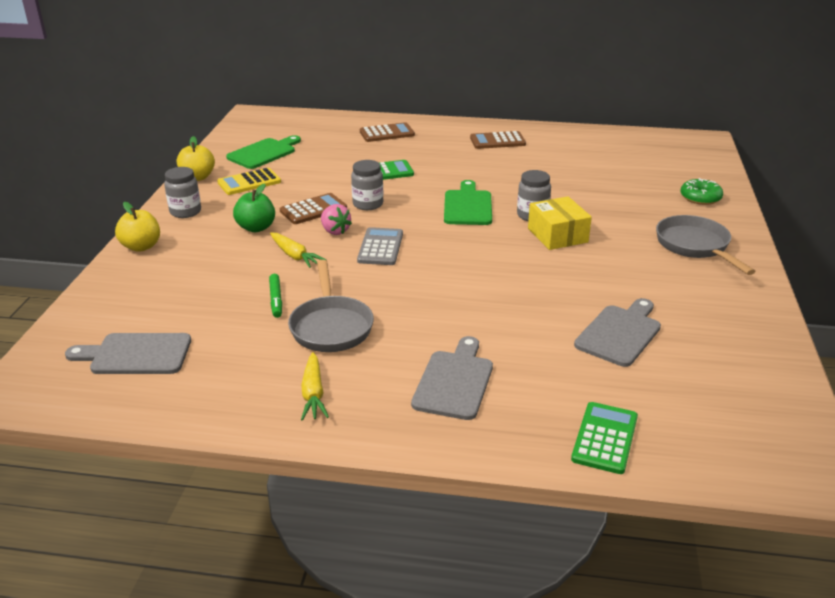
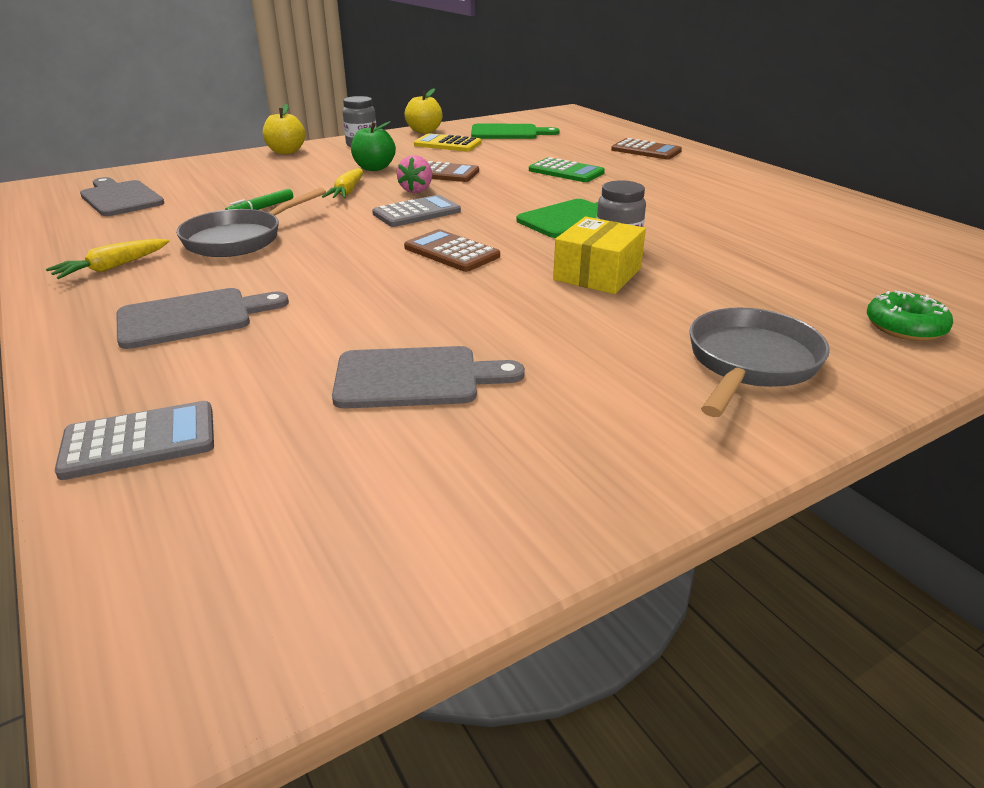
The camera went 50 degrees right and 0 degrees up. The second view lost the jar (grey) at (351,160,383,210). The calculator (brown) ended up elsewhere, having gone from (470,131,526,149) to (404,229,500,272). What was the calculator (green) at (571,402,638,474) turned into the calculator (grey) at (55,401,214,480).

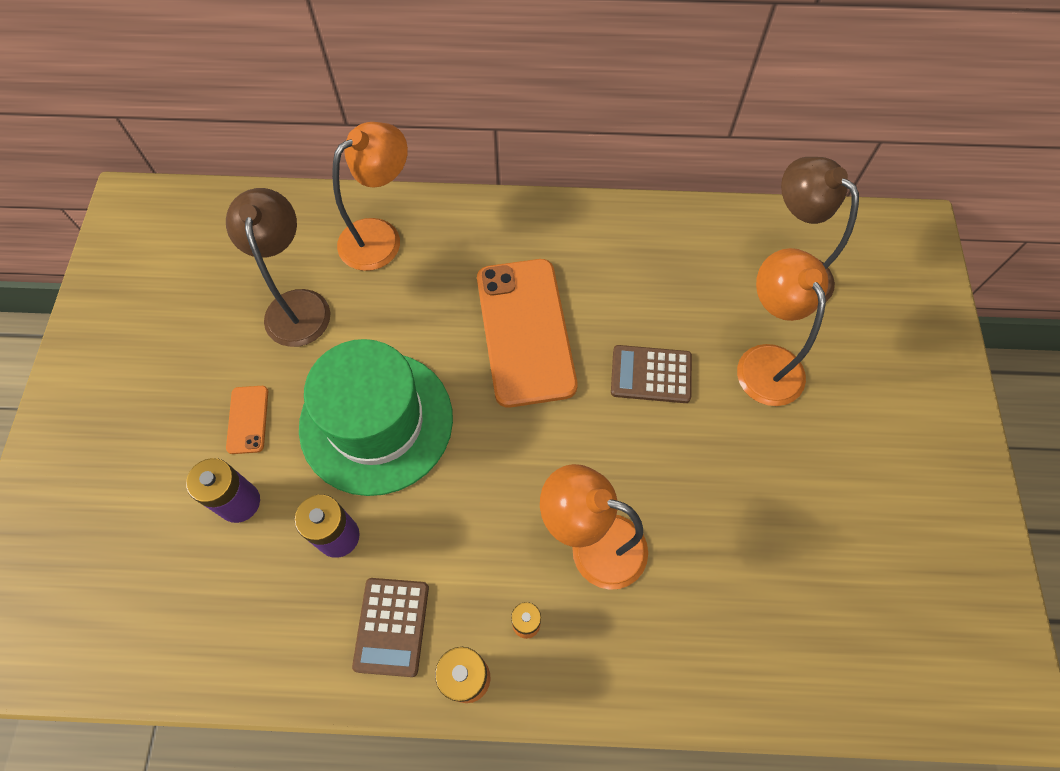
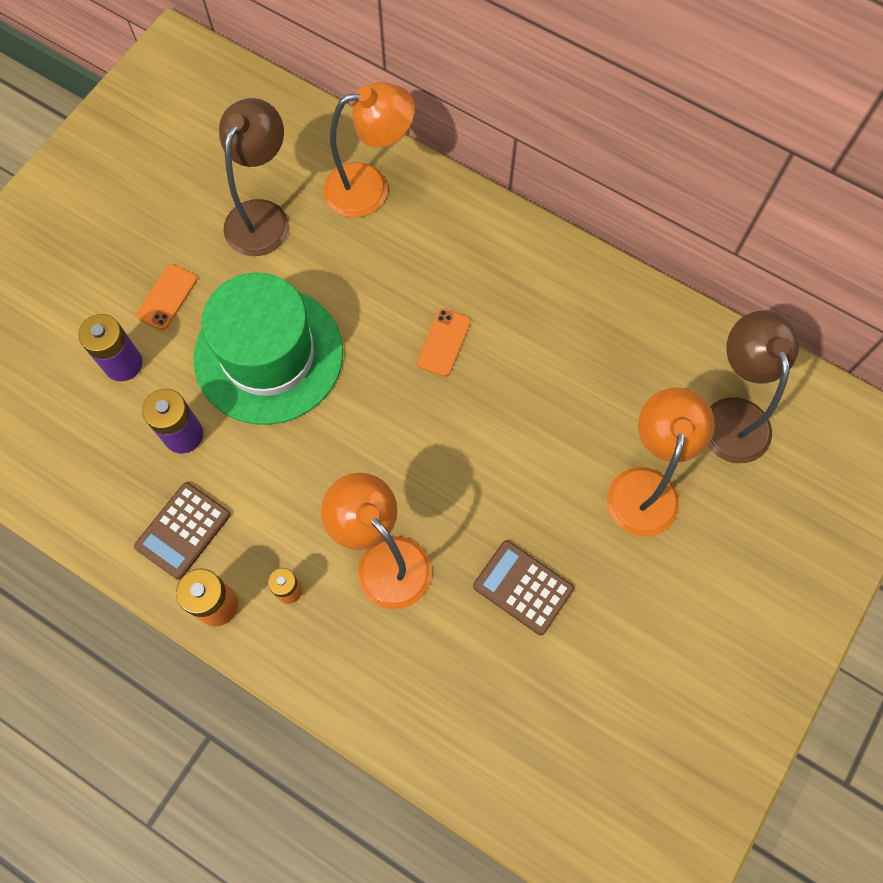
The camera went 30 degrees right and 5 degrees up. The size of the phone (orange) at (477,259,577,408) changed by a factor of 0.43. The calculator (brown) ended up elsewhere, having gone from (611,345,692,403) to (473,540,574,635).

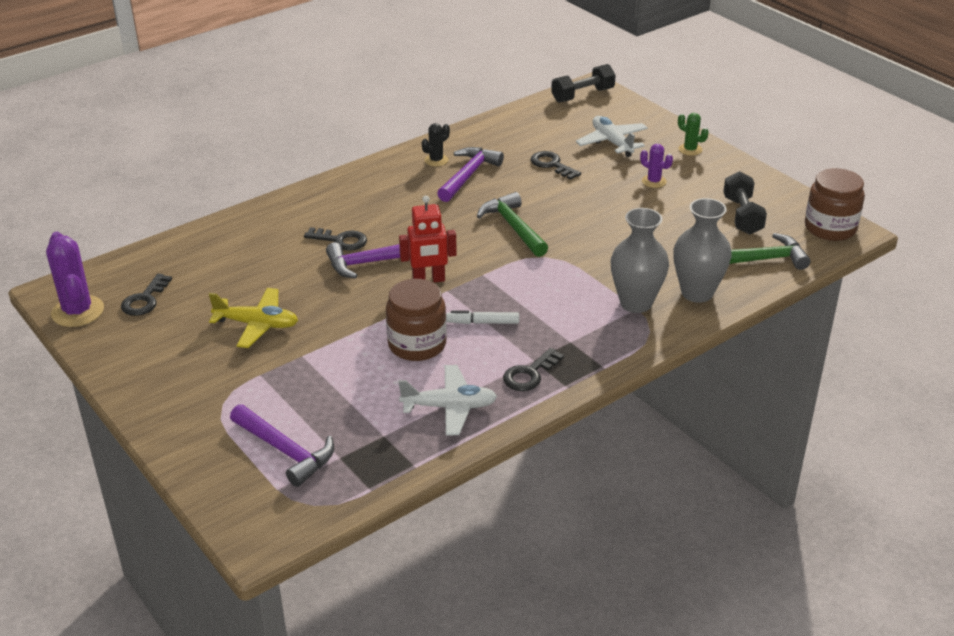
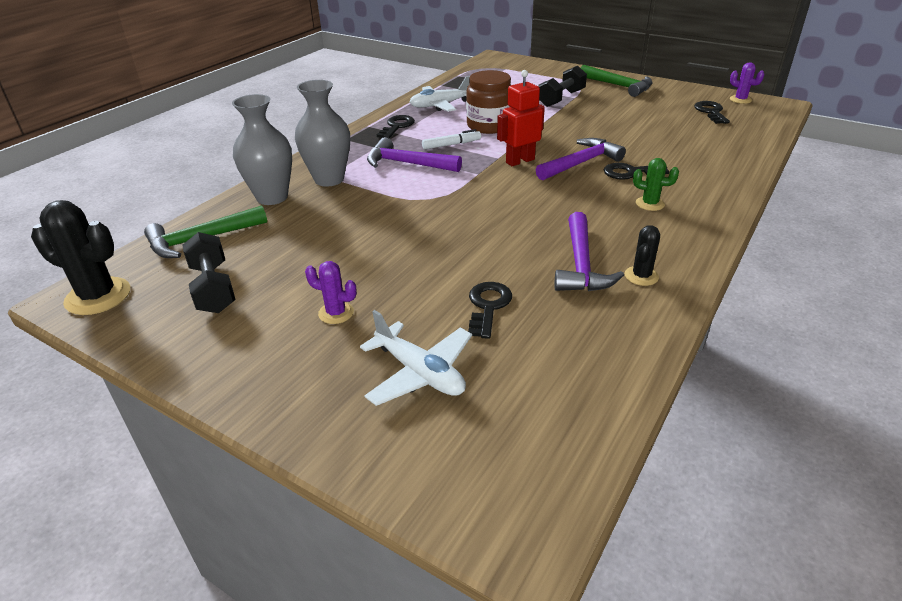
The camera went 160 degrees right and 0 degrees up. The size of the cactus (purple) at (46,232,104,327) changed by a factor of 0.55. The second view lost the plane (yellow) at (209,288,298,348). The hammer (purple) ended up elsewhere, having gone from (230,404,334,487) to (367,137,462,172). The hammer (green) ended up elsewhere, having gone from (477,192,548,257) to (581,65,653,97). The key (black) at (531,151,581,180) ended up facing another way, 105 degrees counterclockwise from before. The dumbbell (black) ended up elsewhere, having gone from (551,64,616,103) to (538,66,587,107). The cactus (green) ended up elsewhere, having gone from (678,113,709,156) to (633,158,679,211). Where the jar (brown) stood at (805,168,865,241), the cactus (black) came to stand at (31,200,130,315).

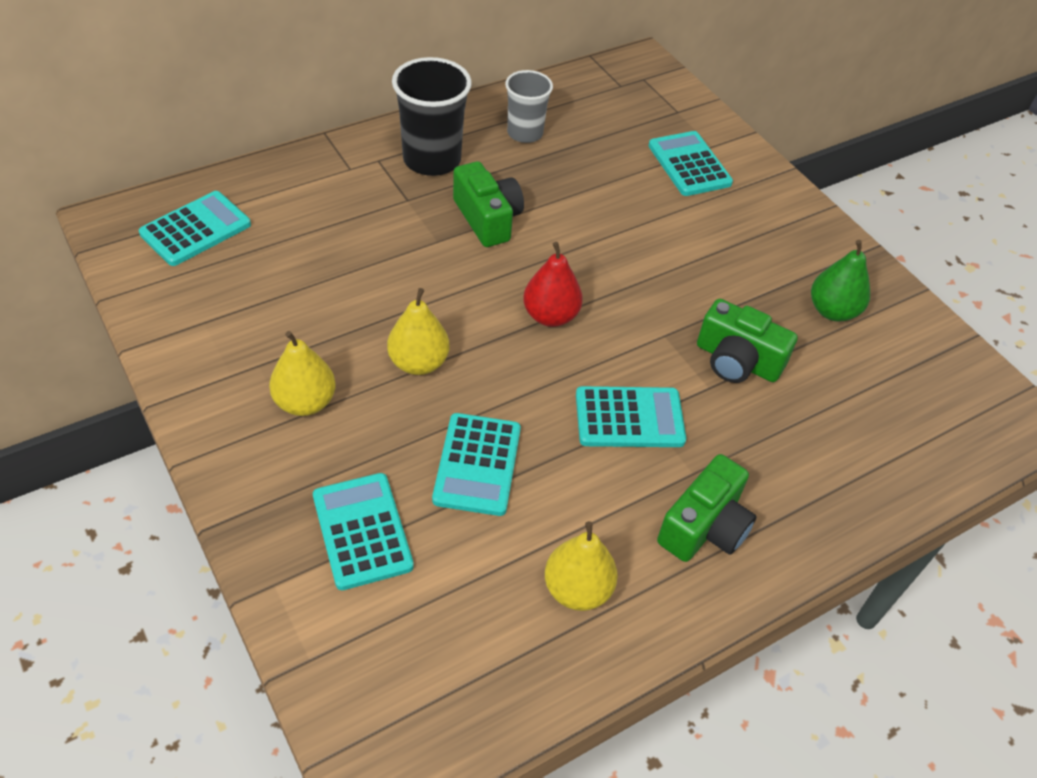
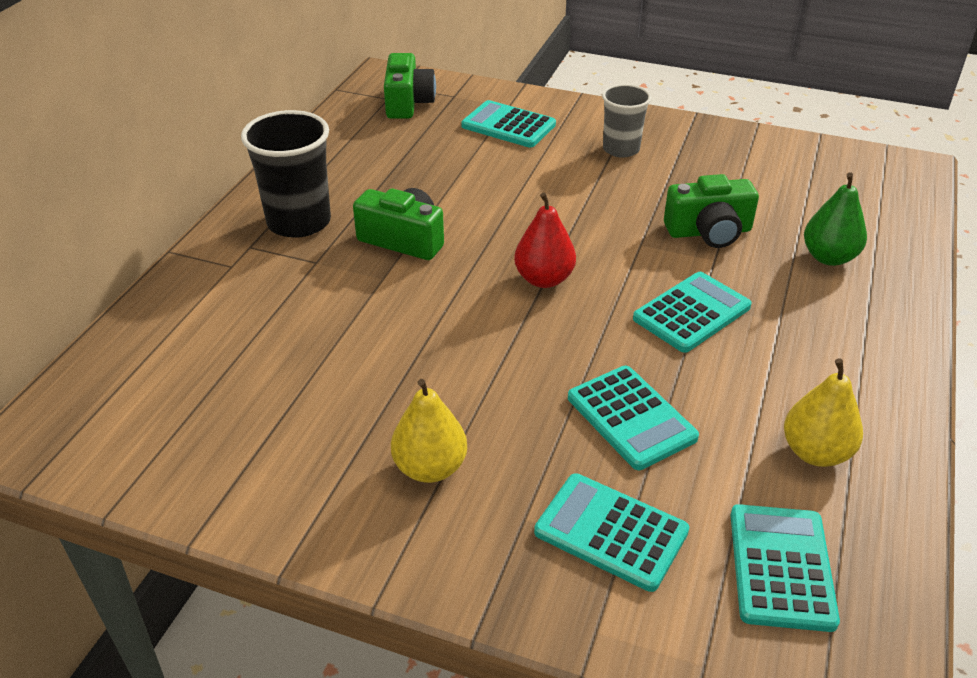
The camera went 35 degrees left and 10 degrees down. The calculator (turquoise) ended up elsewhere, having gone from (139,191,251,266) to (730,504,840,632). The second view lost the pear (yellow) at (387,288,450,375). The cup (grey) ended up elsewhere, having gone from (505,70,553,143) to (602,84,651,158). The camera (green) ended up elsewhere, having gone from (657,454,756,562) to (384,53,436,119). The pear (green) ended up elsewhere, having gone from (811,240,870,322) to (804,172,867,266).

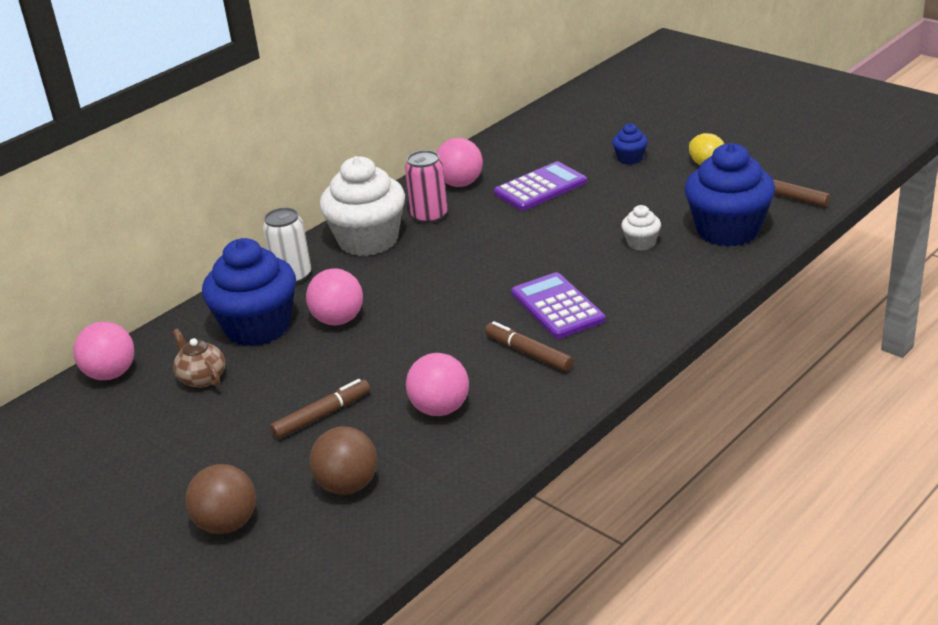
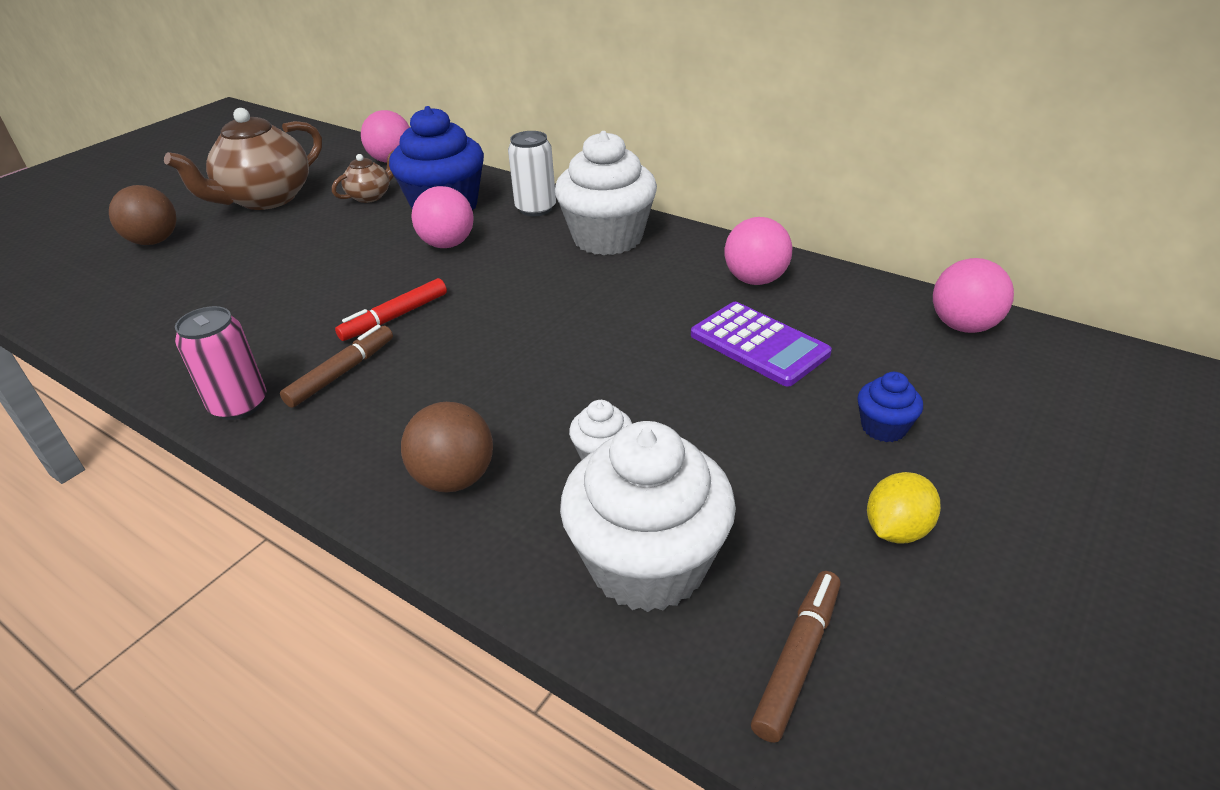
The camera went 80 degrees right and 5 degrees up. The second view lost the marker (brown) at (270,379,370,439). The ball (brown) ended up elsewhere, having gone from (309,427,377,495) to (401,402,493,492). The can (pink) ended up elsewhere, having gone from (405,150,448,224) to (175,306,267,420). The ball (pink) ended up elsewhere, having gone from (406,353,469,416) to (933,258,1014,333). The second view lost the calculator (purple) at (511,272,605,339). What was the cupcake (blue) at (685,143,775,247) turned into the cupcake (white) at (560,421,736,612). The second view gained the teapot (brown) at (164,108,322,210). The second view gained the marker (red) at (335,278,447,341).

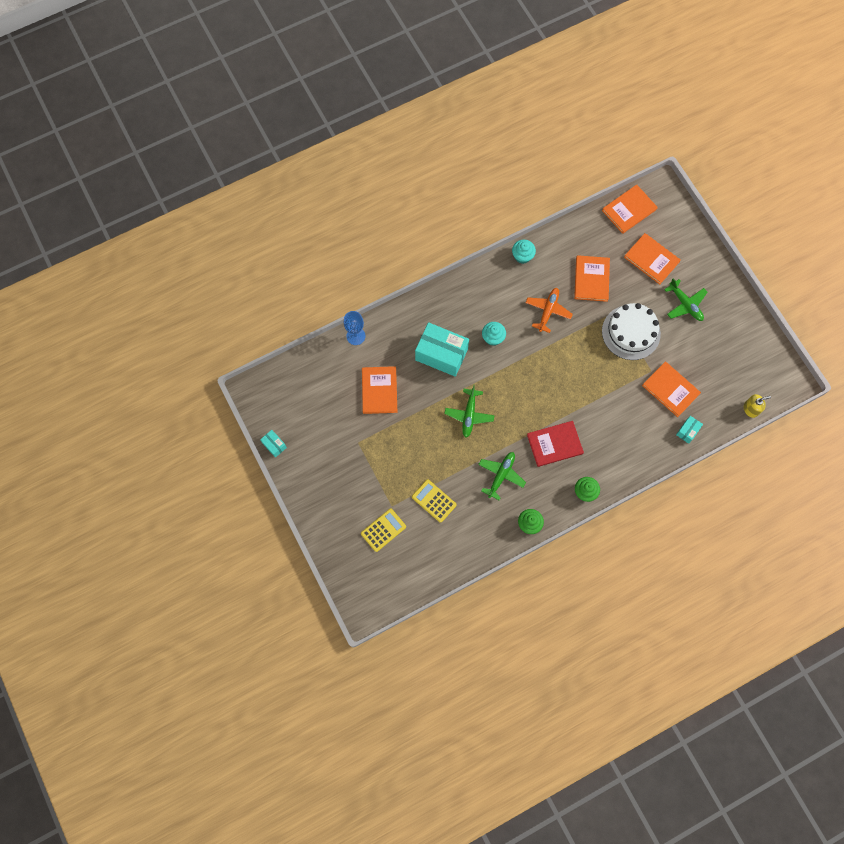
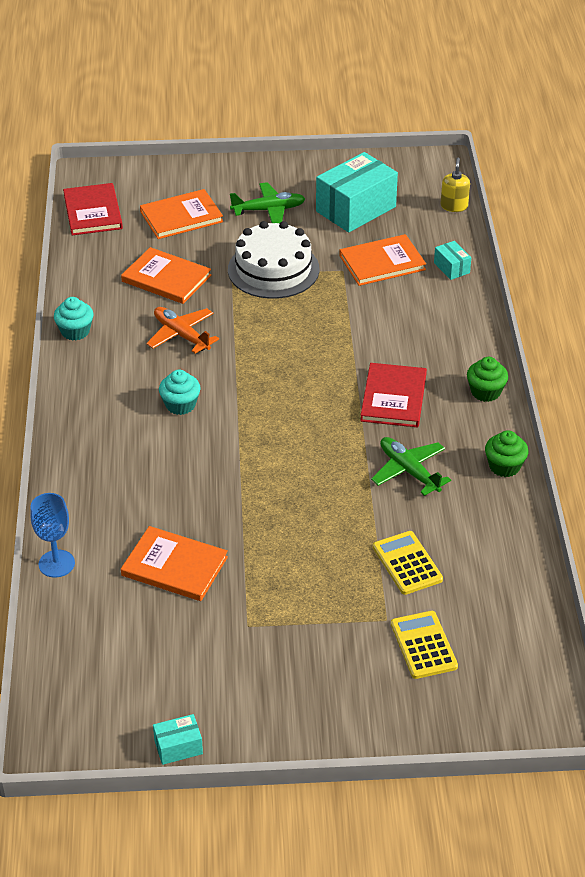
The camera went 65 degrees left and 30 degrees down. The calculator (yellow) at (412,479,457,523) ended up facing another way, 90 degrees clockwise from before. The box (turquoise) ended up elsewhere, having gone from (415,322,469,377) to (316,152,398,232). The second view lost the plane (green) at (445,385,495,437). What was the book (orange) at (602,184,658,234) turned into the book (red) at (63,183,123,235).

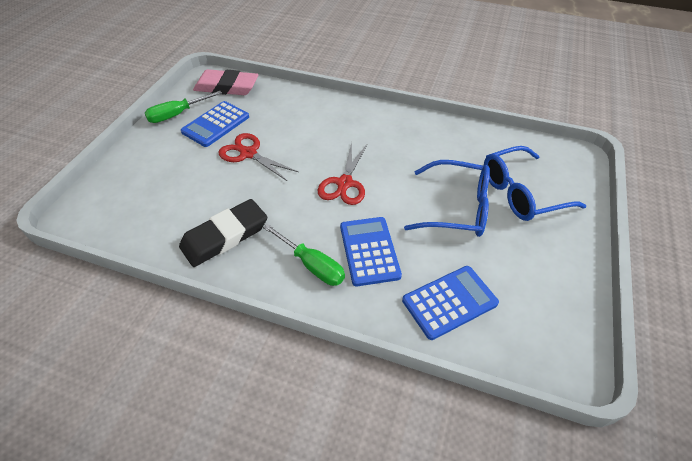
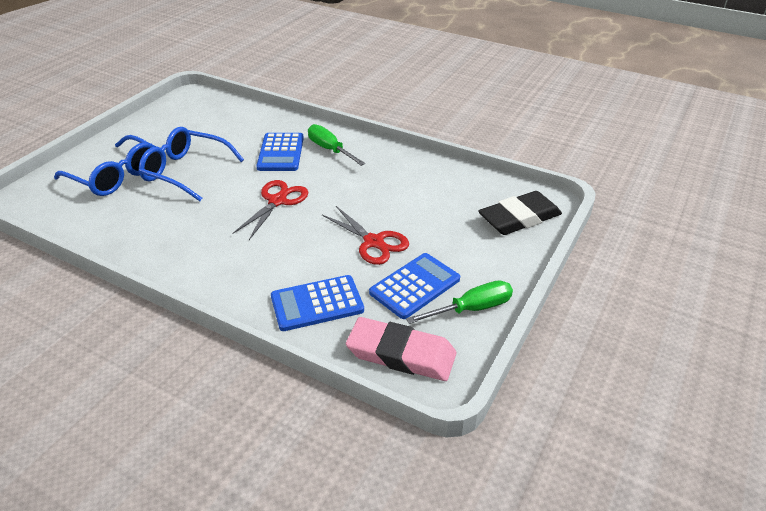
The camera went 170 degrees left and 10 degrees down. The eraser (black) ended up elsewhere, having gone from (179,199,267,267) to (478,191,562,235). The calculator (blue) ended up elsewhere, having gone from (402,266,499,340) to (271,275,364,331). The glasses (blue) at (484,146,586,221) ended up facing another way, 45 degrees clockwise from before.

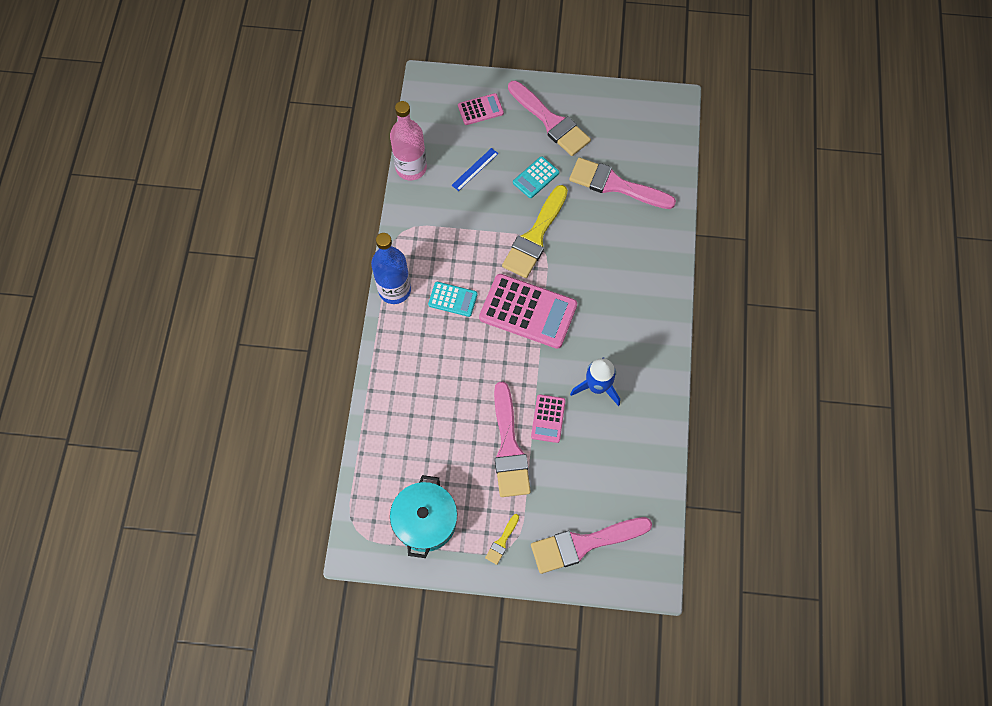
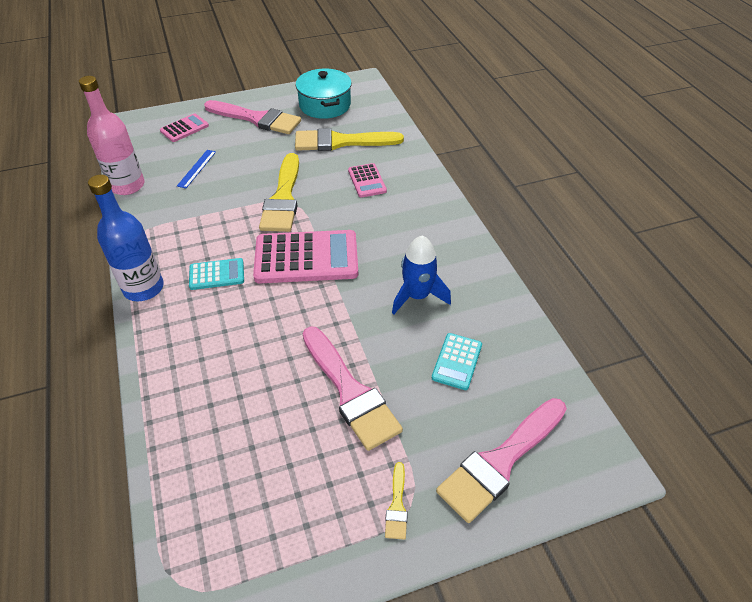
The camera went 25 degrees left and 20 degrees down. The pot (turquoise) ended up elsewhere, having gone from (390,475,457,558) to (296,69,352,119). The calculator (turquoise) ended up elsewhere, having gone from (513,156,559,198) to (432,333,482,390). The calculator (pink) ended up elsewhere, having gone from (531,394,566,443) to (348,163,387,198). What was the brush (pink) at (569,158,676,209) turned into the brush (yellow) at (295,128,404,151).

